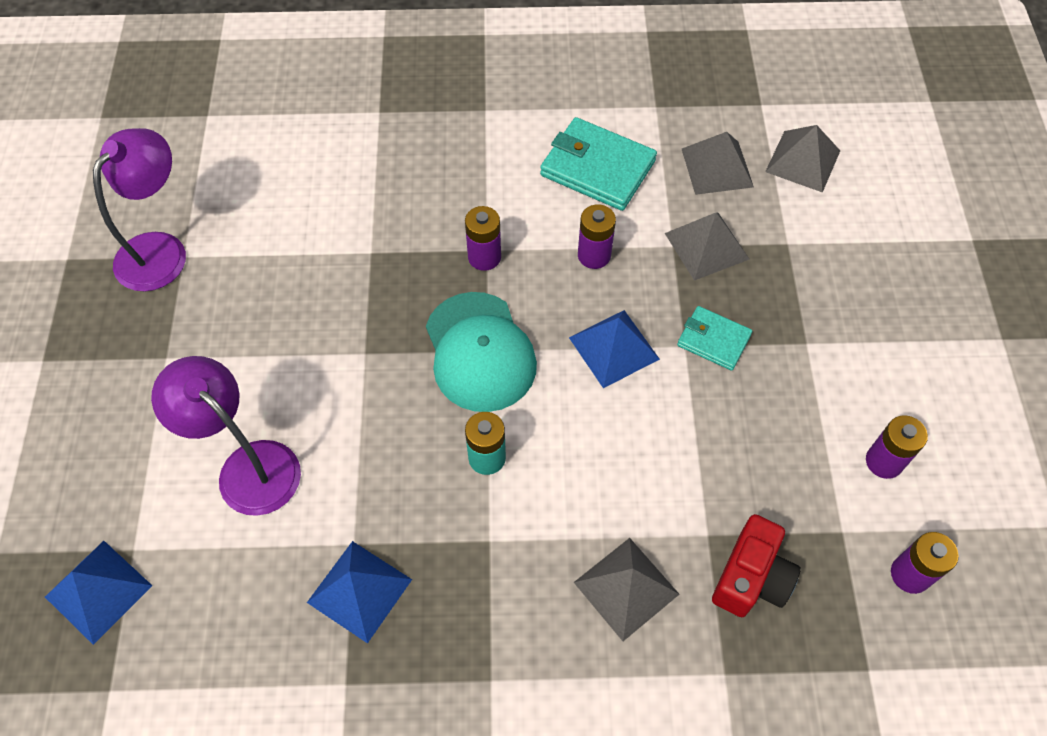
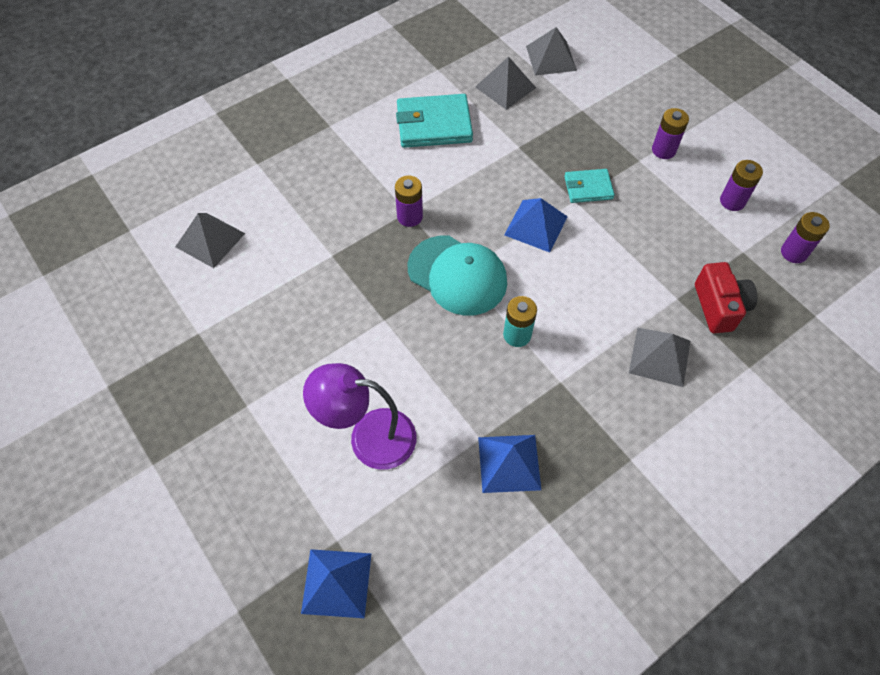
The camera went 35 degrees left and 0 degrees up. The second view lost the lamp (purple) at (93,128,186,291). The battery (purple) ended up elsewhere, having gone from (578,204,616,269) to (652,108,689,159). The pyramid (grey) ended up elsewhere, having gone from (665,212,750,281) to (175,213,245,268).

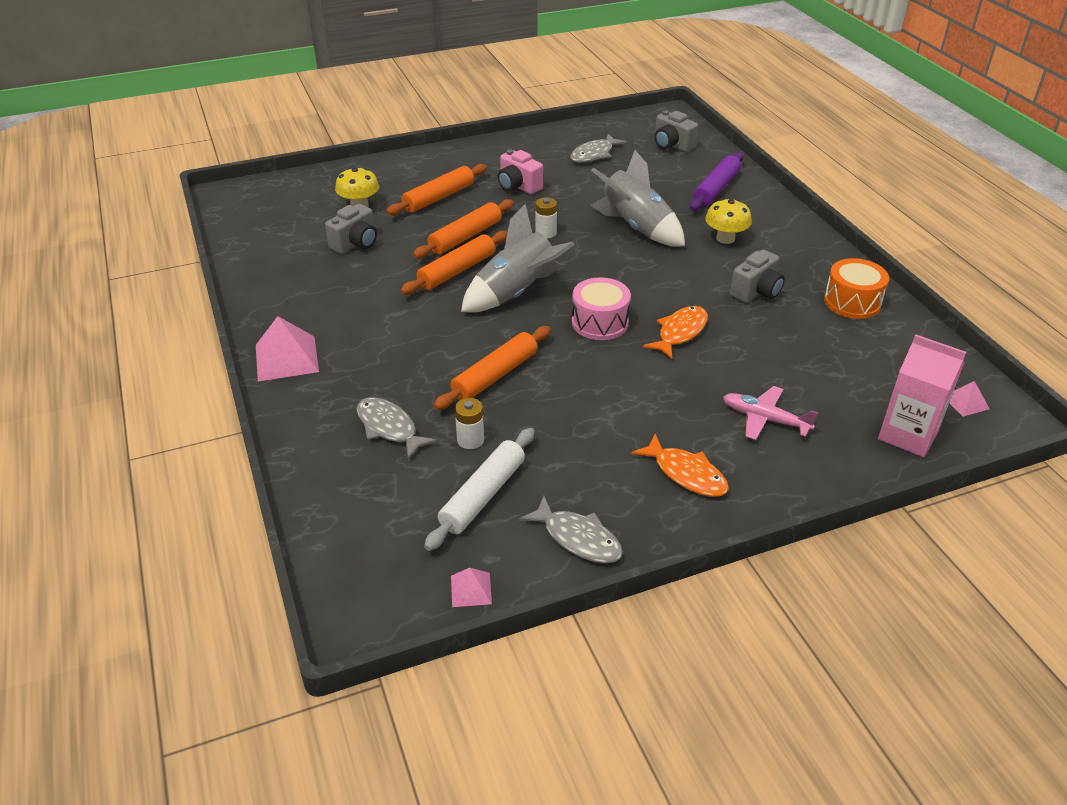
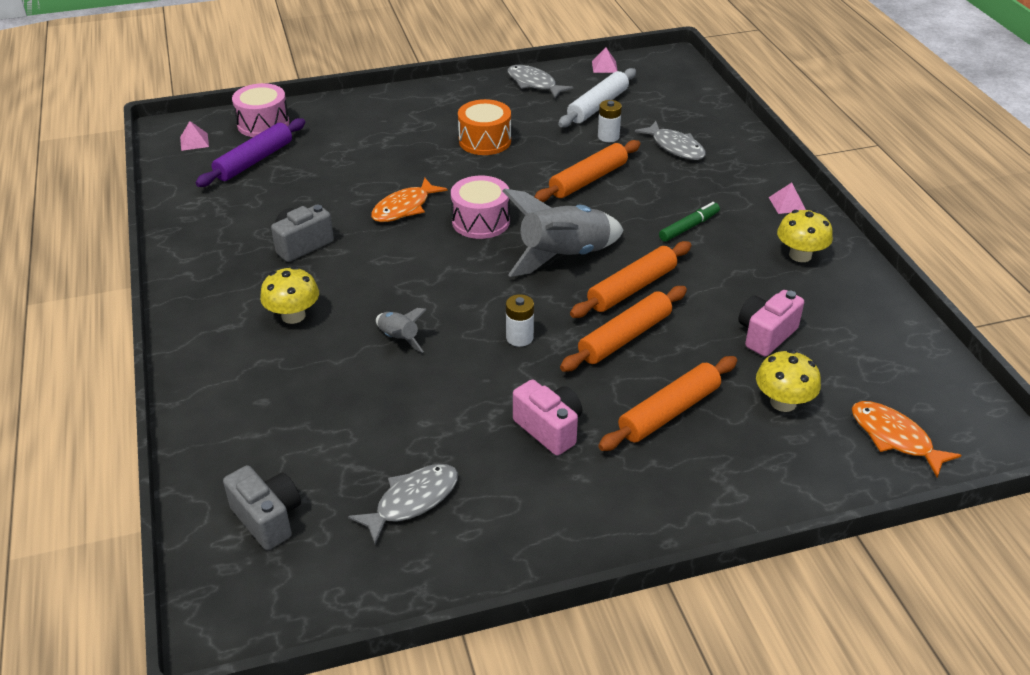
The camera went 175 degrees left and 0 degrees up. The size of the pyramid (pink) at (256,316,319,381) changed by a factor of 0.52. What was the camera (grey) at (325,204,377,254) turned into the camera (pink) at (738,290,804,357). The size of the rocket (grey) at (591,150,685,246) changed by a factor of 0.47. The fish (orange) ended up elsewhere, having gone from (631,434,729,497) to (852,401,962,478). The rolling pin (purple) ended up elsewhere, having gone from (690,152,744,211) to (196,118,305,187). The second view lost the plane (pink) at (723,386,818,440). The drum (orange) ended up elsewhere, having gone from (824,258,889,319) to (458,99,511,155). Where the carton (pink) stood at (878,334,966,457), the drum (pink) came to stand at (232,83,289,137). The second view gained the marker (green) at (659,202,720,242). The second view gained the mushroom (yellow) at (777,210,833,262).

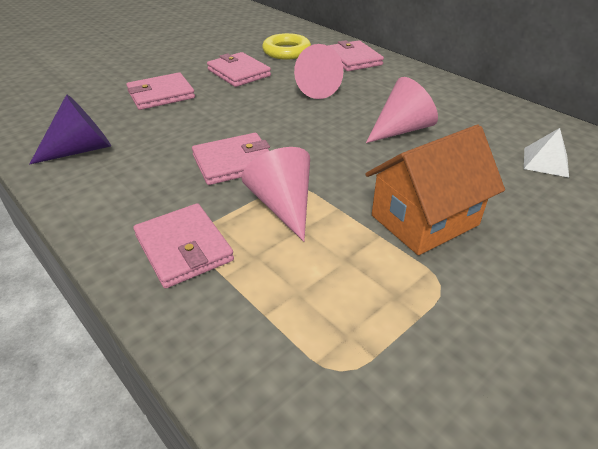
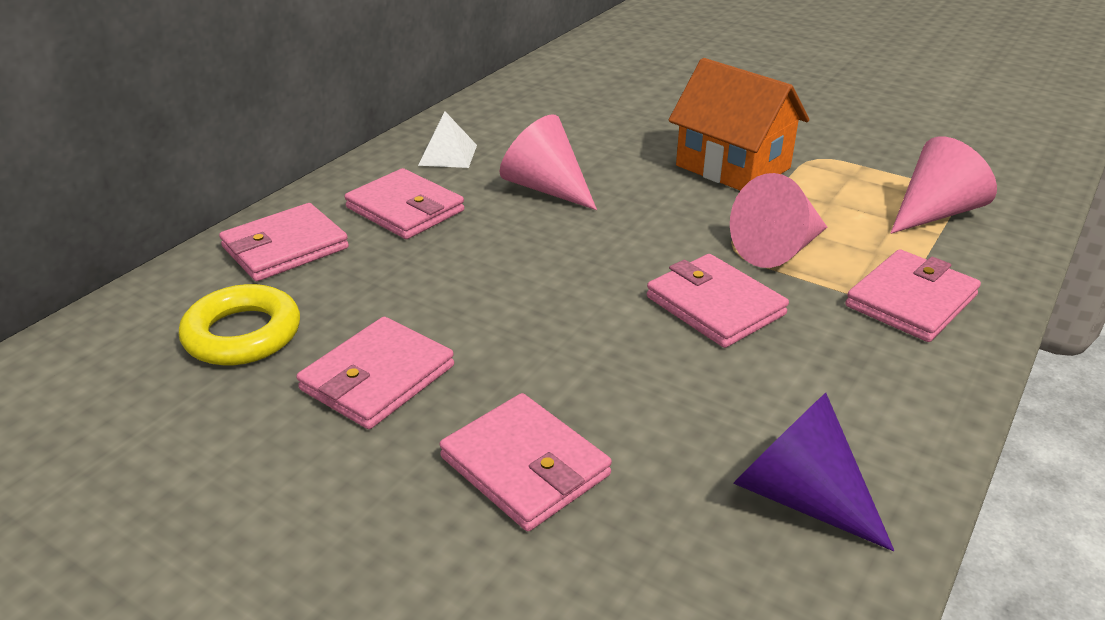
The camera went 105 degrees left and 5 degrees down. The cone (pink) ended up elsewhere, having gone from (294,44,343,99) to (891,137,997,234). The pyramid (white) ended up elsewhere, having gone from (524,128,569,177) to (418,112,477,168). The second view gained the wallet (pink) at (344,168,464,239).

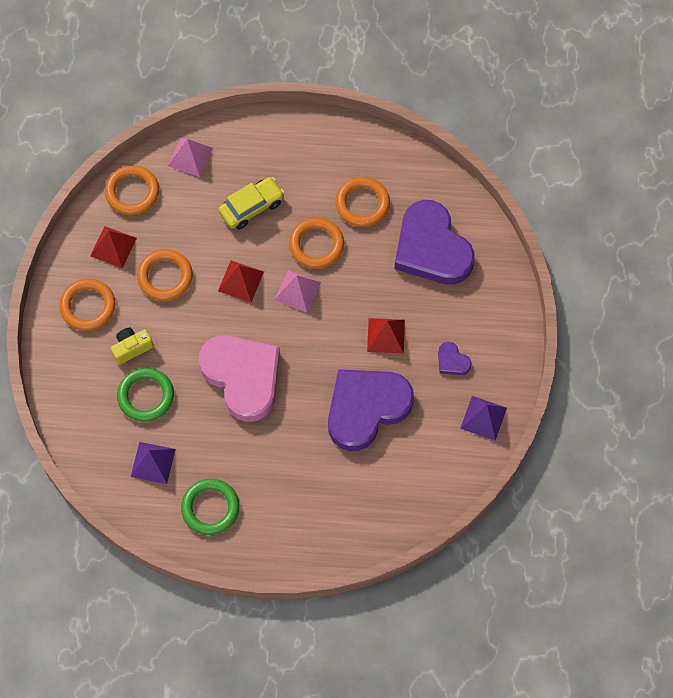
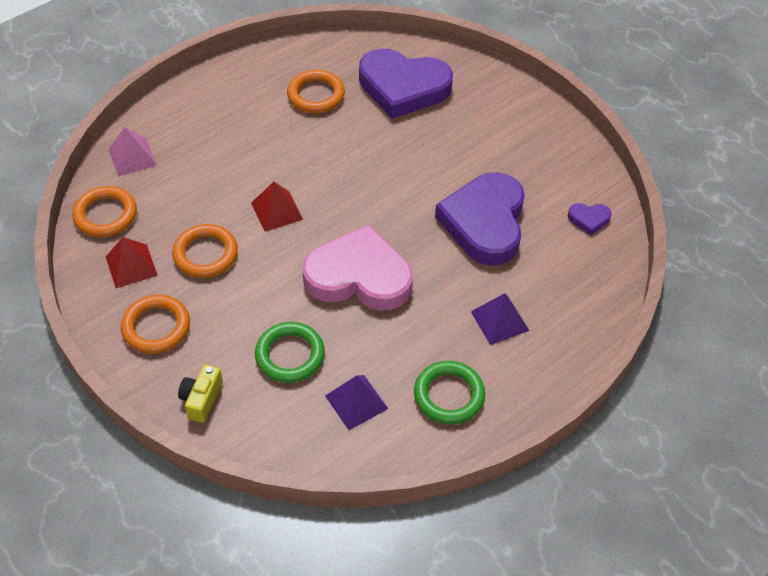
The camera went 45 degrees left and 15 degrees down. The camera (yellow) ended up elsewhere, having gone from (111,328,153,365) to (178,365,223,423). The second view lost the car (yellow) at (218,177,285,230). The second view lost the pyramid (pink) at (274,270,321,313). The second view lost the ring (orange) at (289,217,344,269). The second view lost the pyramid (red) at (367,318,405,353). The heart (purple) ended up elsewhere, having gone from (438,342,472,375) to (568,203,612,235). The pyramid (purple) ended up elsewhere, having gone from (460,396,507,441) to (471,293,530,345).

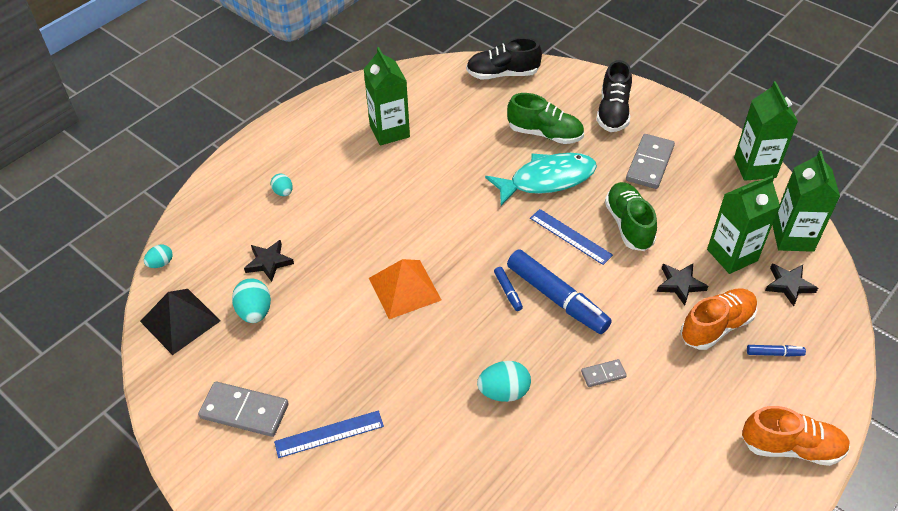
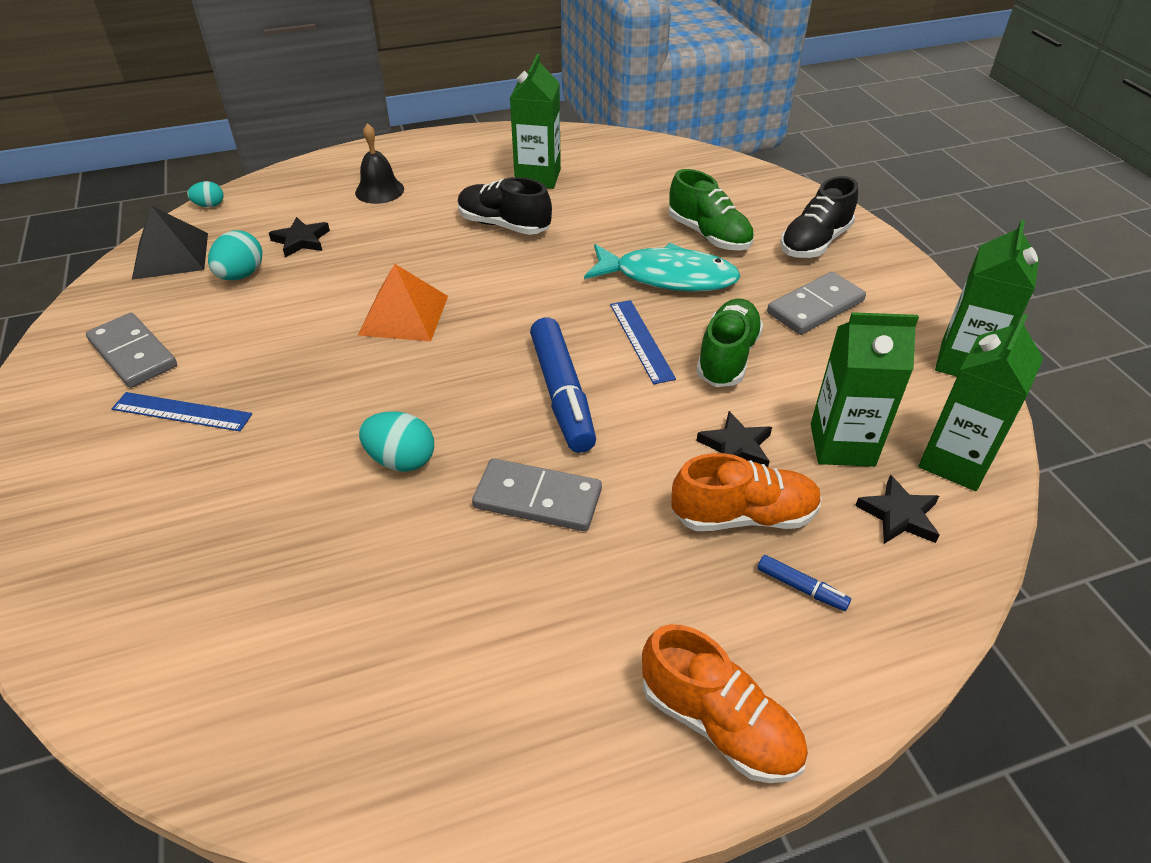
The camera went 30 degrees right and 5 degrees down. Where the egg (turquoise) stood at (271,174,293,196), the bell (black) came to stand at (355,123,404,204). The shoe (black) ended up elsewhere, having gone from (466,38,542,79) to (458,177,552,235). The second view lost the marker (blue) at (494,267,523,311). The size of the domino (grey) at (581,359,627,387) changed by a factor of 1.92.

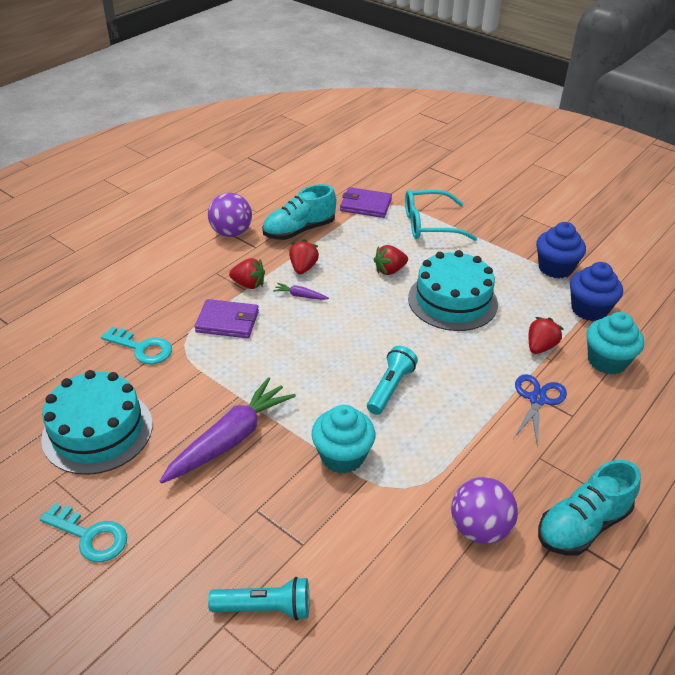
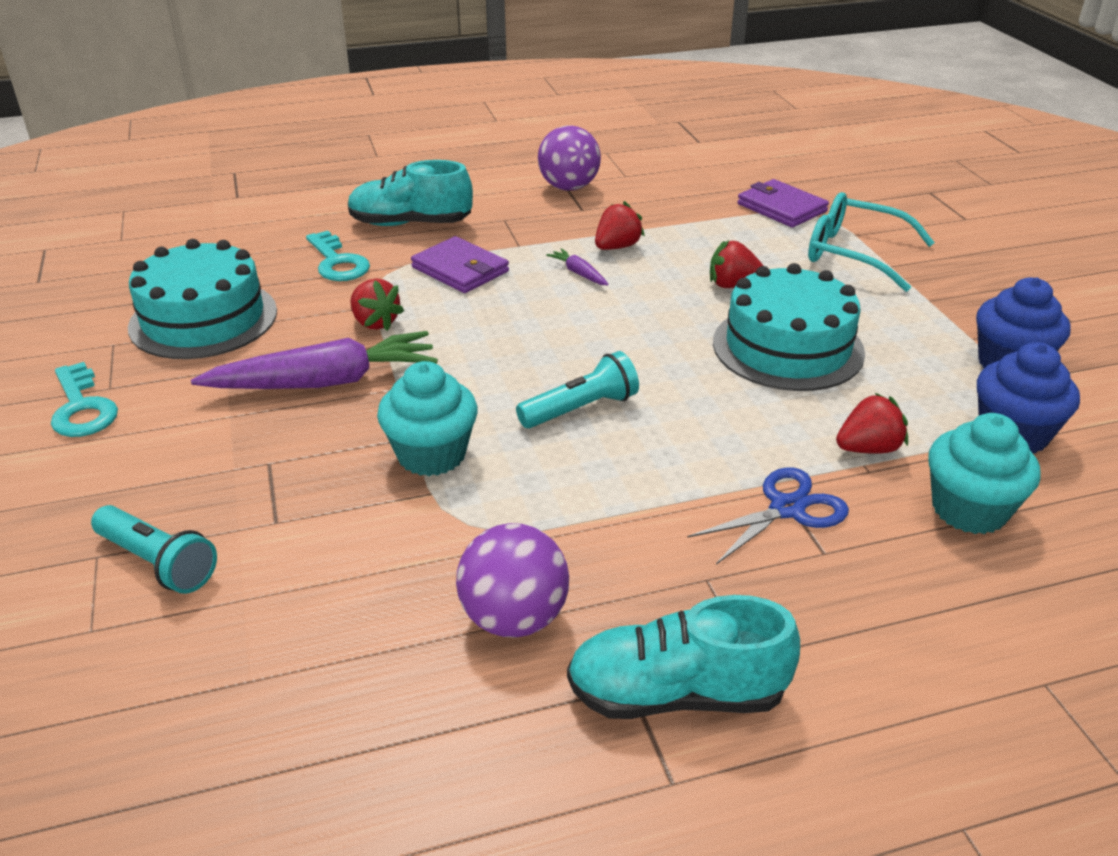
The camera went 35 degrees right and 5 degrees down. The strawberry (red) ended up elsewhere, having gone from (229,258,265,289) to (350,278,404,331). The shoe (turquoise) ended up elsewhere, having gone from (262,184,336,240) to (348,160,473,226).

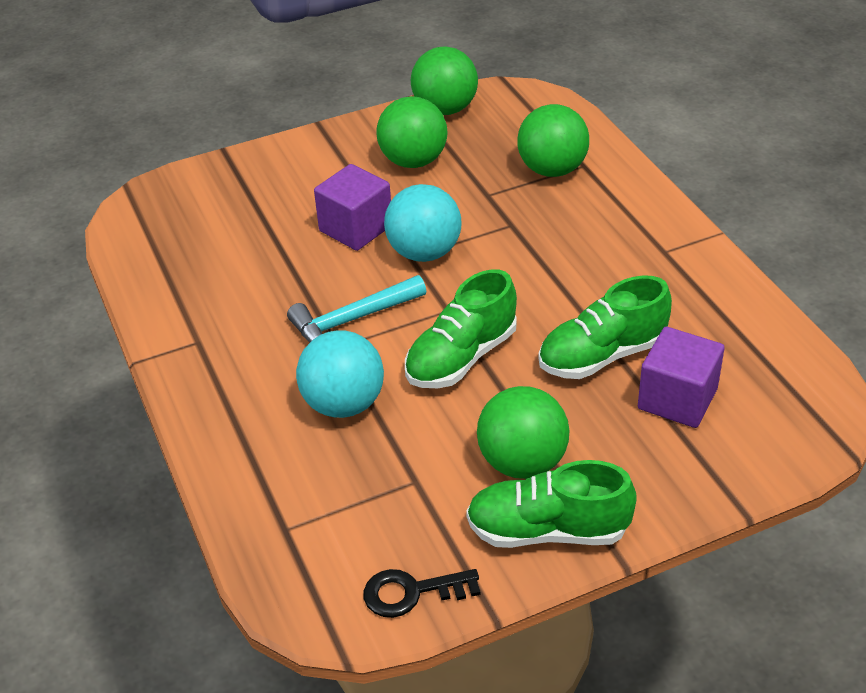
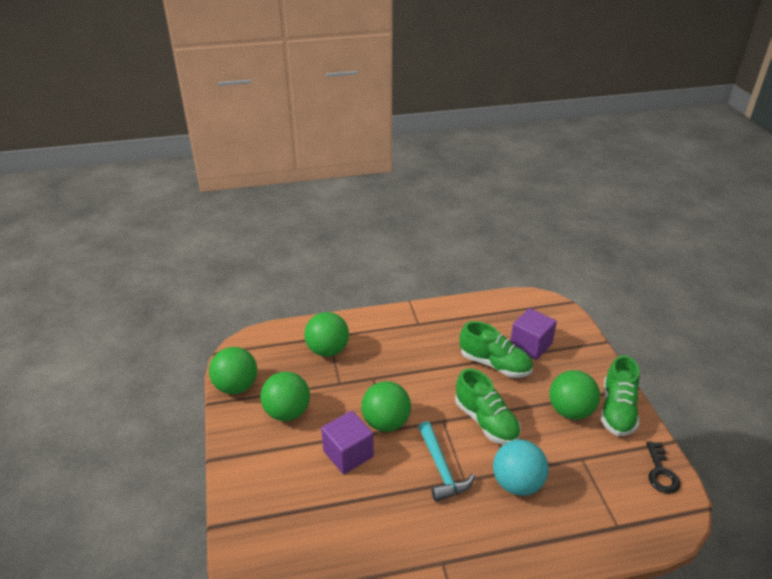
The camera went 80 degrees left and 5 degrees down. What was the ball (turquoise) at (384,184,461,262) turned into the ball (green) at (361,381,411,432). The shoe (green) at (538,275,672,379) ended up facing another way, 45 degrees counterclockwise from before.

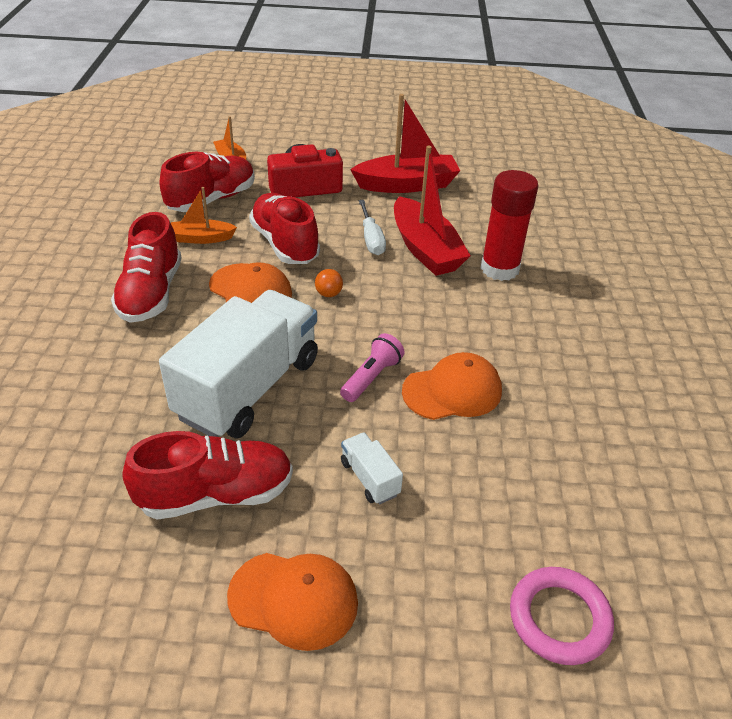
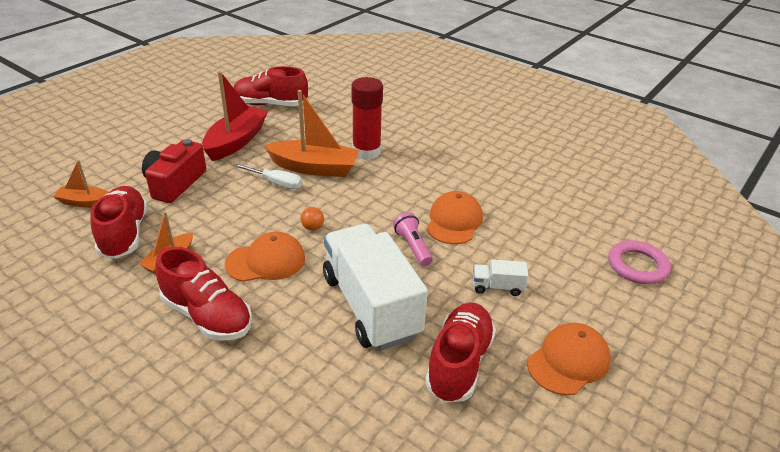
The camera went 55 degrees left and 5 degrees down. The shoe (red) ended up elsewhere, having gone from (249,193,320,264) to (234,66,308,106). What was the boat (red) at (394,146,471,276) turned into the boat (orange) at (264,90,359,177).

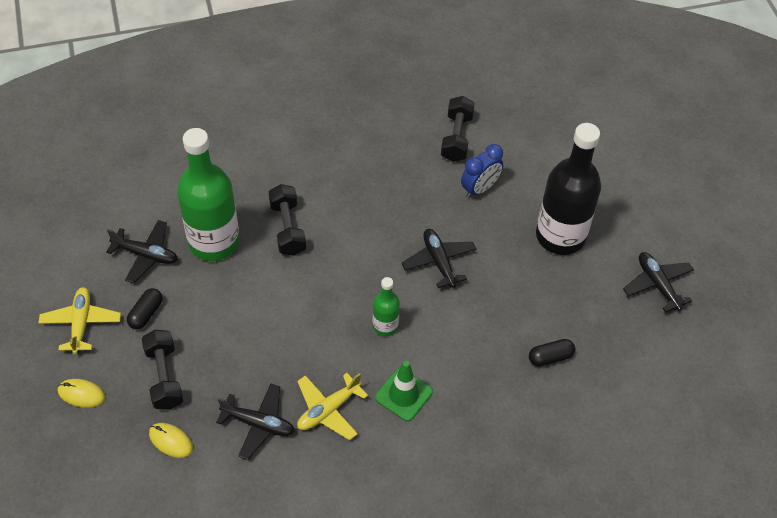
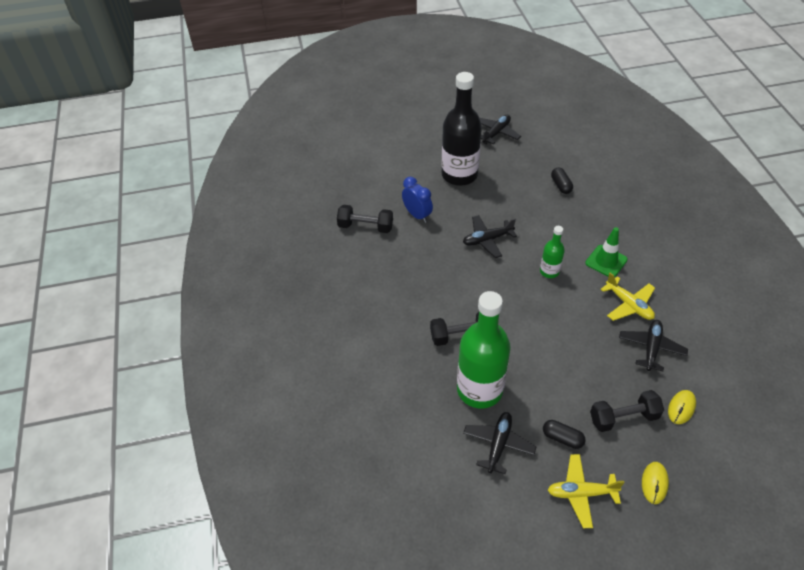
The camera went 85 degrees left and 5 degrees down. The plane (black) at (623,252,694,312) ended up facing another way, 150 degrees clockwise from before.

